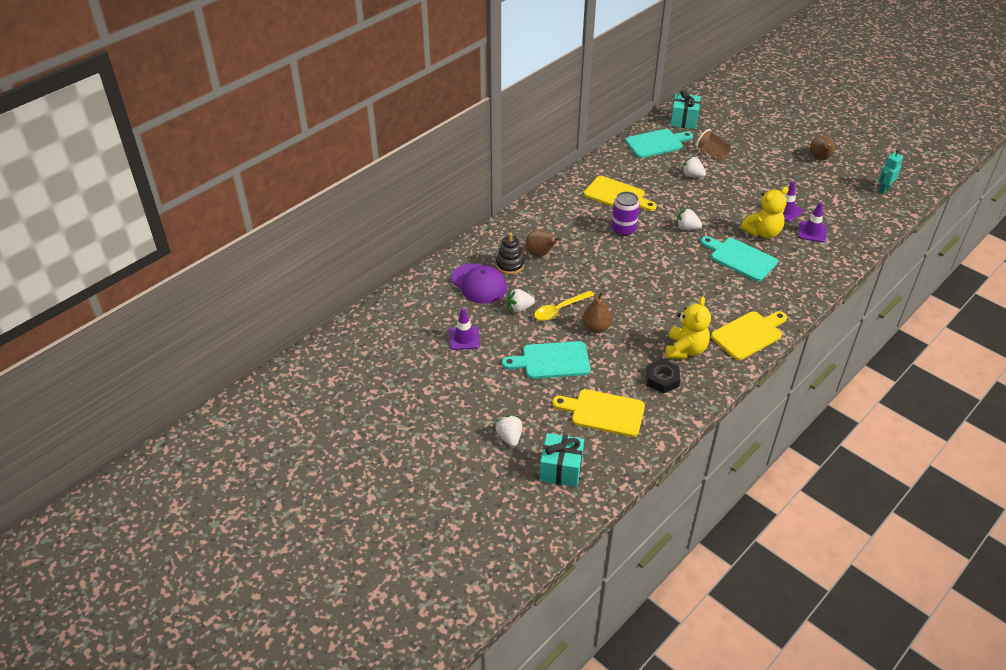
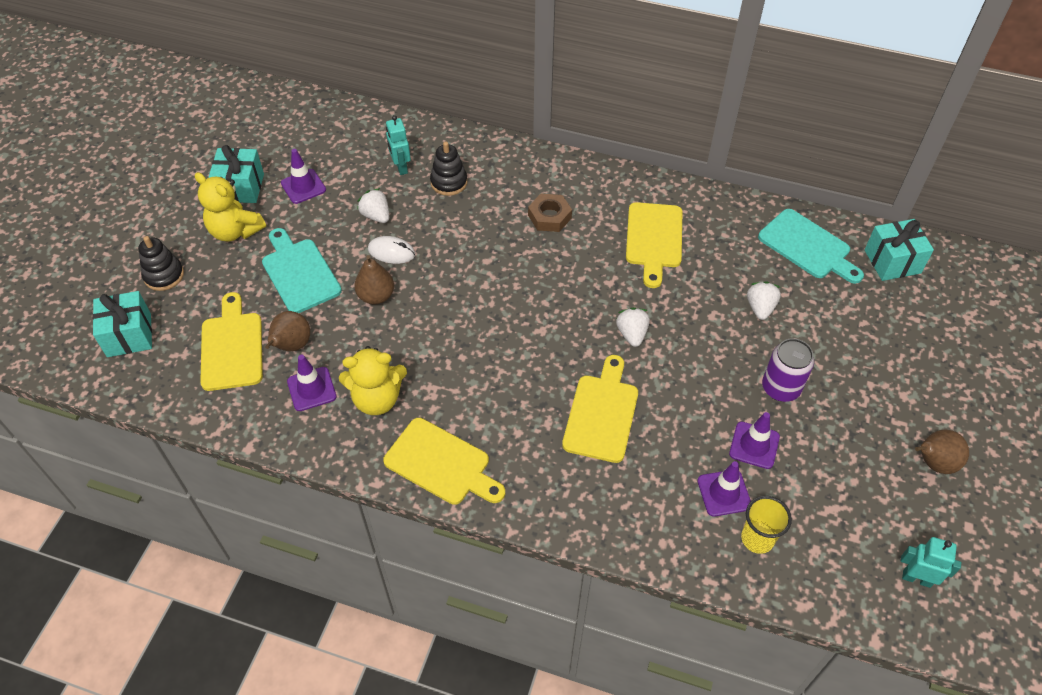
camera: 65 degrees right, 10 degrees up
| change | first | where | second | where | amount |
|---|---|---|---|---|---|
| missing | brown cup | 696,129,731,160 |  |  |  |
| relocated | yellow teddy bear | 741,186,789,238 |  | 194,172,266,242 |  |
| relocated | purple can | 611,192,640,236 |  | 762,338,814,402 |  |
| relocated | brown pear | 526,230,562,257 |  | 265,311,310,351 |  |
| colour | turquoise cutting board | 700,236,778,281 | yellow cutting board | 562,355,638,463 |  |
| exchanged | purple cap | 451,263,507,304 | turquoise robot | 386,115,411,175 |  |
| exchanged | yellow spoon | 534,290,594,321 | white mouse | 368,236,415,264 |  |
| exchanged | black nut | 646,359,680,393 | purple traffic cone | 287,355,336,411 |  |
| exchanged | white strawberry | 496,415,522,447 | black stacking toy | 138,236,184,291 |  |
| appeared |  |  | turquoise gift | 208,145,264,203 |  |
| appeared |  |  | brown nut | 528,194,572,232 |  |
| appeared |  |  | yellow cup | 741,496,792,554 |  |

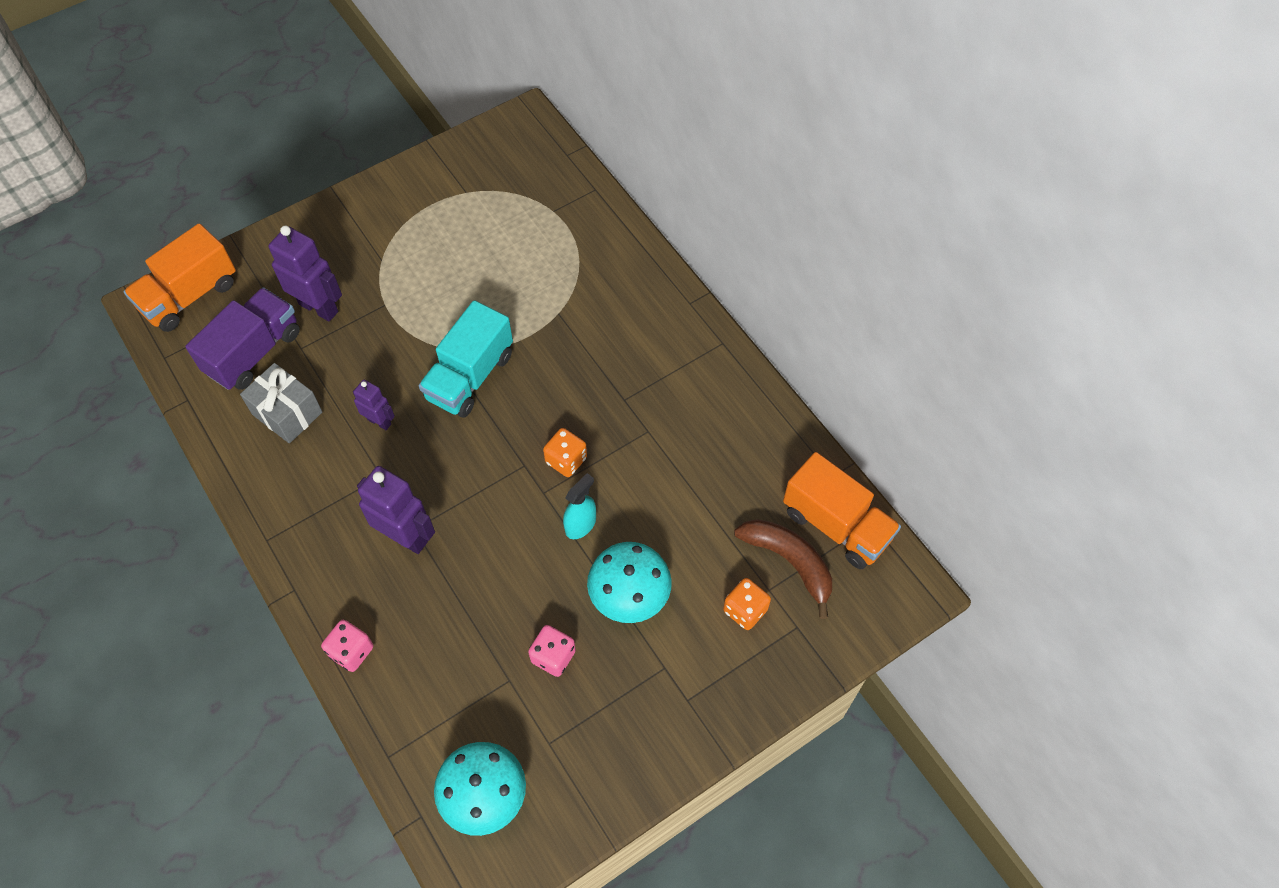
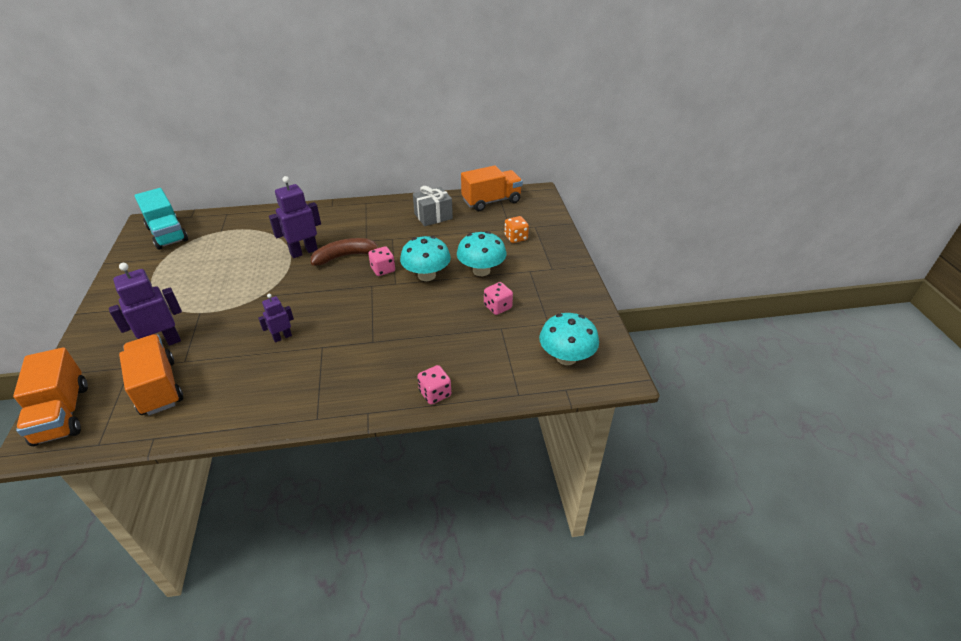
camera: 65 degrees left, 20 degrees down
| change | first | where | second | where | amount |
|---|---|---|---|---|---|
| colour | purple truck | 185,287,300,390 | orange truck | 119,334,183,415 |  |
| relocated | turquoise truck | 419,300,513,417 |  | 134,188,188,250 |  |
| relocated | grey gift | 240,363,322,444 |  | 413,186,453,226 |  |
| colour | orange dice | 543,428,587,477 | pink dice | 368,246,395,276 |  |
| relocated | purple robot | 357,466,435,554 |  | 269,176,321,258 |  |
| exchanged | turquoise spray bottle | 563,473,596,539 | turquoise mushroom | 400,236,451,281 |  |
| relocated | brown banana | 734,519,832,619 |  | 311,238,381,265 |  |

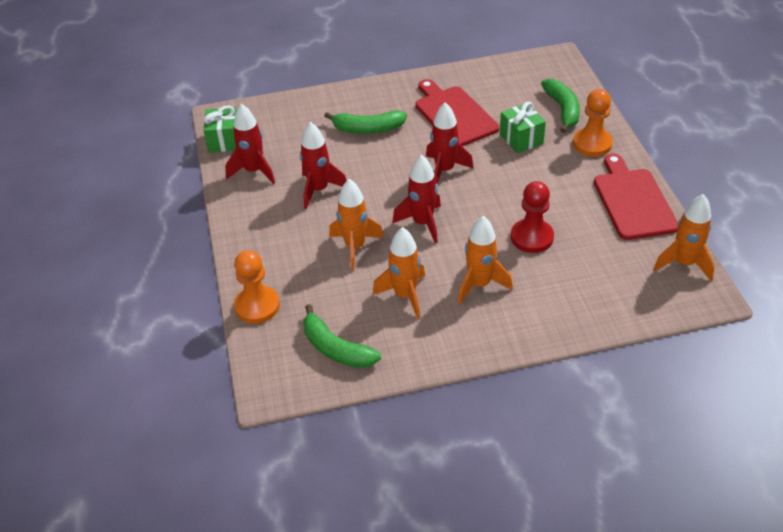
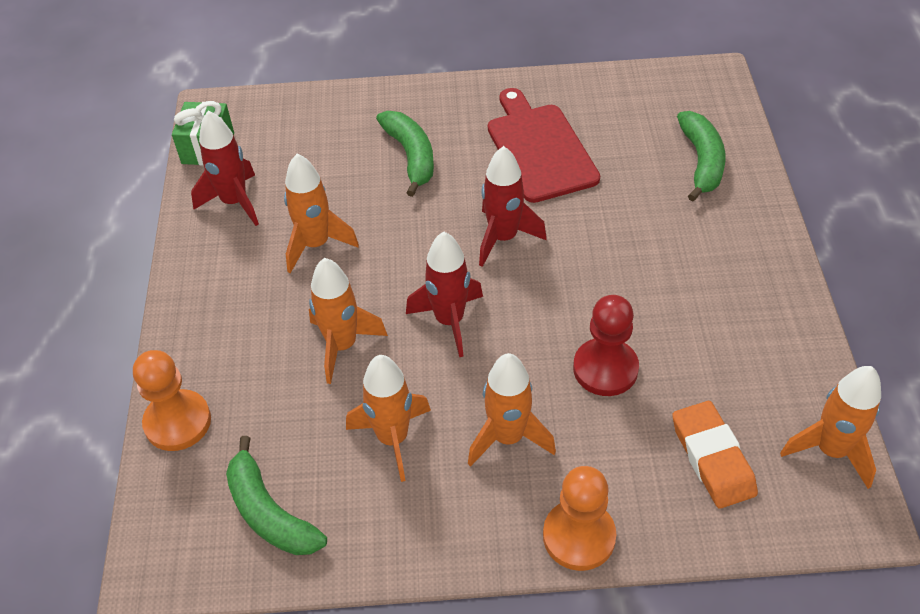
camera: 10 degrees right, 5 degrees up
| change | first | where | second | where | amount |
|---|---|---|---|---|---|
| relocated | orange pawn | 573,89,613,157 |  | 543,466,616,571 |  |
| missing | green gift | 500,101,546,153 |  |  |  |
| spun | green banana | 324,110,407,134 |  | 376,111,434,197 | 120 degrees counterclockwise |
| colour | red rocket | 300,122,347,209 | orange rocket | 284,154,359,273 |  |
| missing | red cutting board | 594,154,678,240 |  |  |  |
| appeared |  |  | orange eraser | 672,401,758,509 |  |

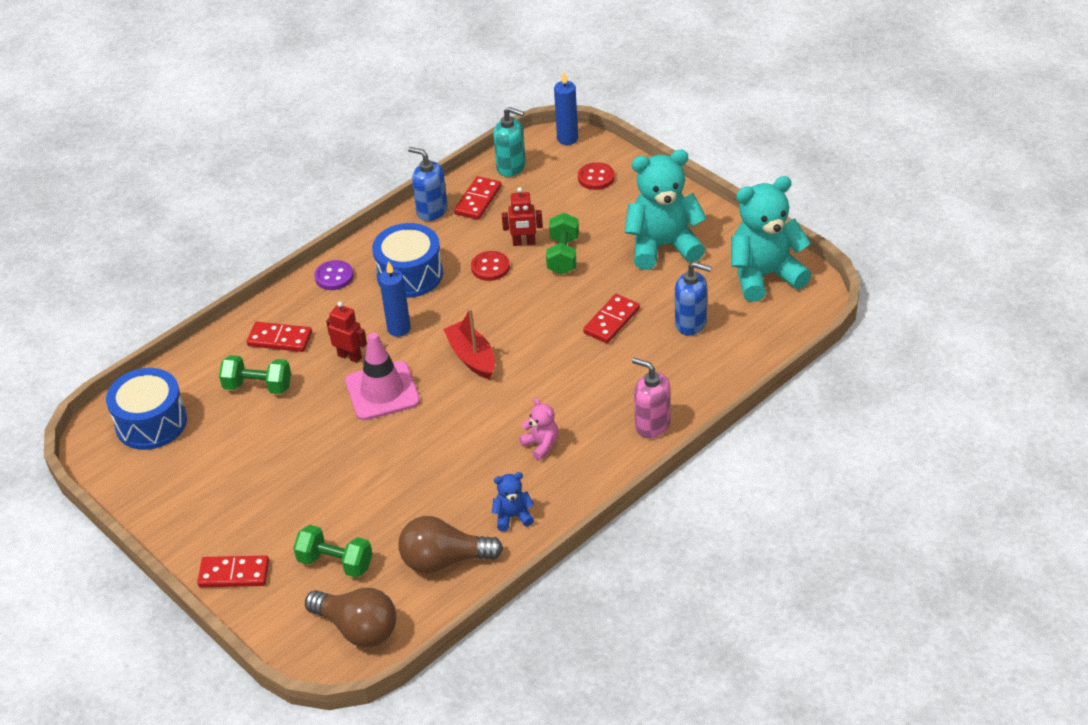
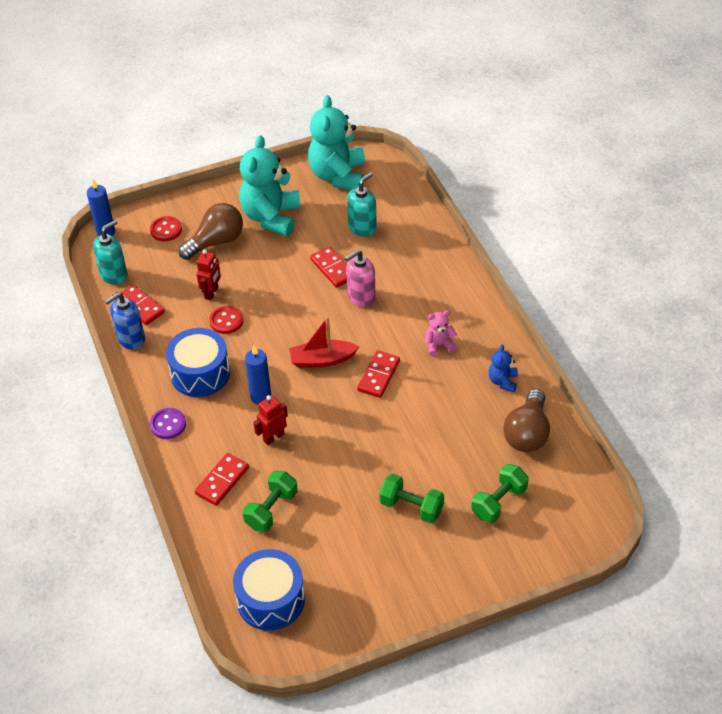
camera: 70 degrees left, 5 degrees up
| change | first | where | second | where | amount |
|---|---|---|---|---|---|
| relocated | green dumbbell | 546,213,579,275 |  | 379,474,444,523 |  |
| colour | blue soap dispenser | 675,262,712,336 | turquoise soap dispenser | 347,172,377,237 |  |
| missing | pink traffic cone | 345,333,420,420 |  |  |  |
| relocated | pink soap dispenser | 632,358,671,438 |  | 345,250,375,307 |  |
| relocated | red domino | 197,556,269,587 |  | 357,350,400,398 |  |
| relocated | brown light bulb | 305,588,396,647 |  | 179,203,243,260 |  |

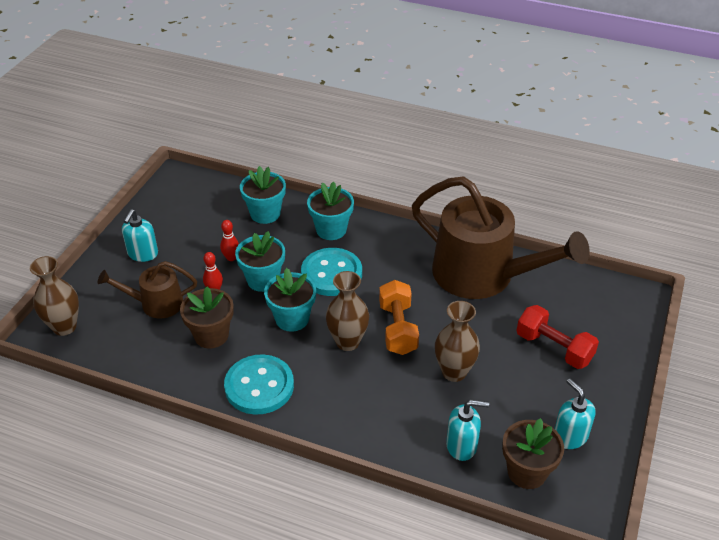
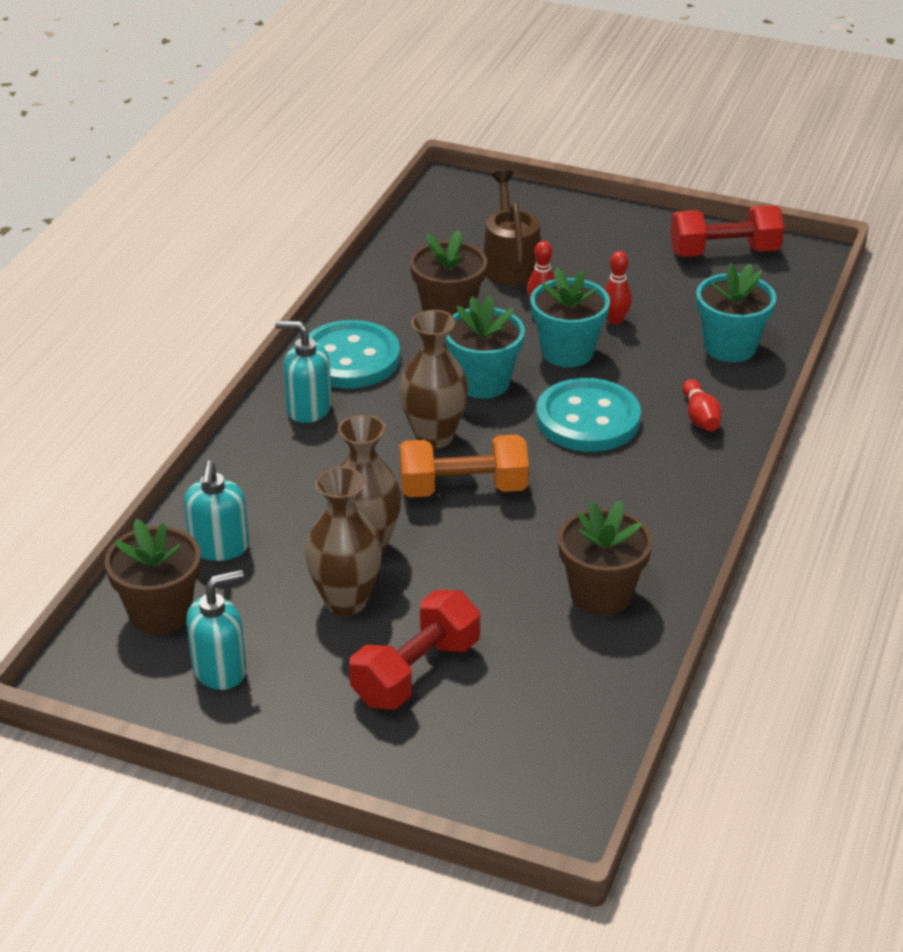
camera: 90 degrees right, 5 degrees down
| change | first | where | second | where | amount |
|---|---|---|---|---|---|
| exchanged | brown watering can | 412,177,590,299 | brown flower pot | 558,500,653,615 |  |
| exchanged | turquoise flower pot | 307,182,354,240 | red bowling pin | 682,379,722,431 |  |
| relocated | turquoise soap dispenser | 122,209,158,262 |  | 275,321,332,423 |  |
| relocated | brown vase | 30,256,79,336 |  | 305,467,382,616 |  |
| appeared |  |  | red dumbbell | 670,205,784,257 |  |

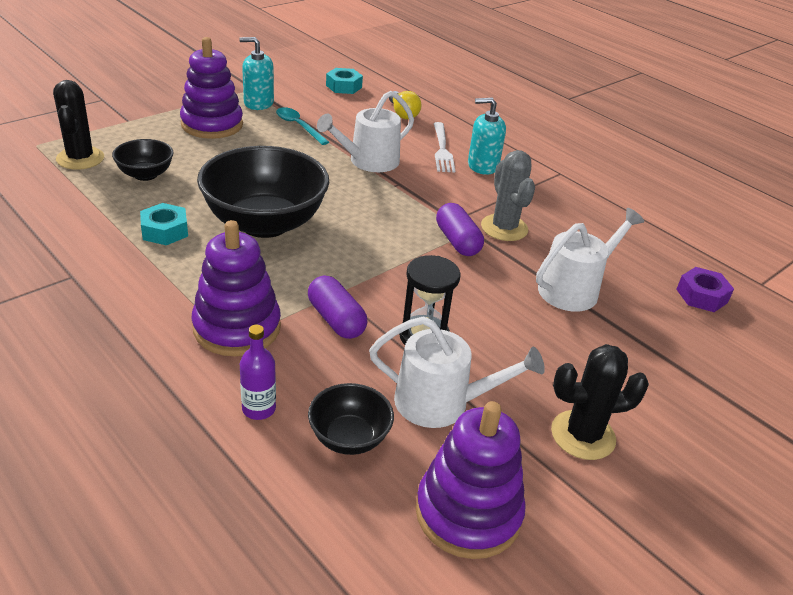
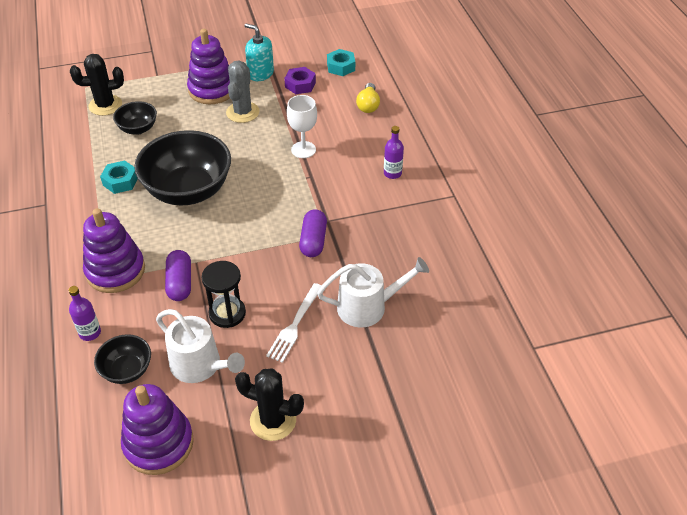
camera: 30 degrees right, 10 degrees up
| change | first | where | second | where | amount |
|---|---|---|---|---|---|
| spun | black cactus | 53,80,104,170 |  | 70,54,124,116 | 60 degrees clockwise |
| exchanged | white watering can | 317,91,414,172 | white goblet | 287,95,317,158 |  |
| exchanged | turquoise soap dispenser | 468,98,506,175 | purple bottle | 384,126,404,179 |  |
| missing | turquoise spoon | 276,107,329,145 |  |  |  |
| relocated | white fork | 434,122,455,173 |  | 266,283,322,363 |  |
| relocated | grey cactus | 481,150,535,241 |  | 226,61,260,123 |  |
| relocated | purple nut | 676,267,734,312 |  | 284,67,316,94 |  |

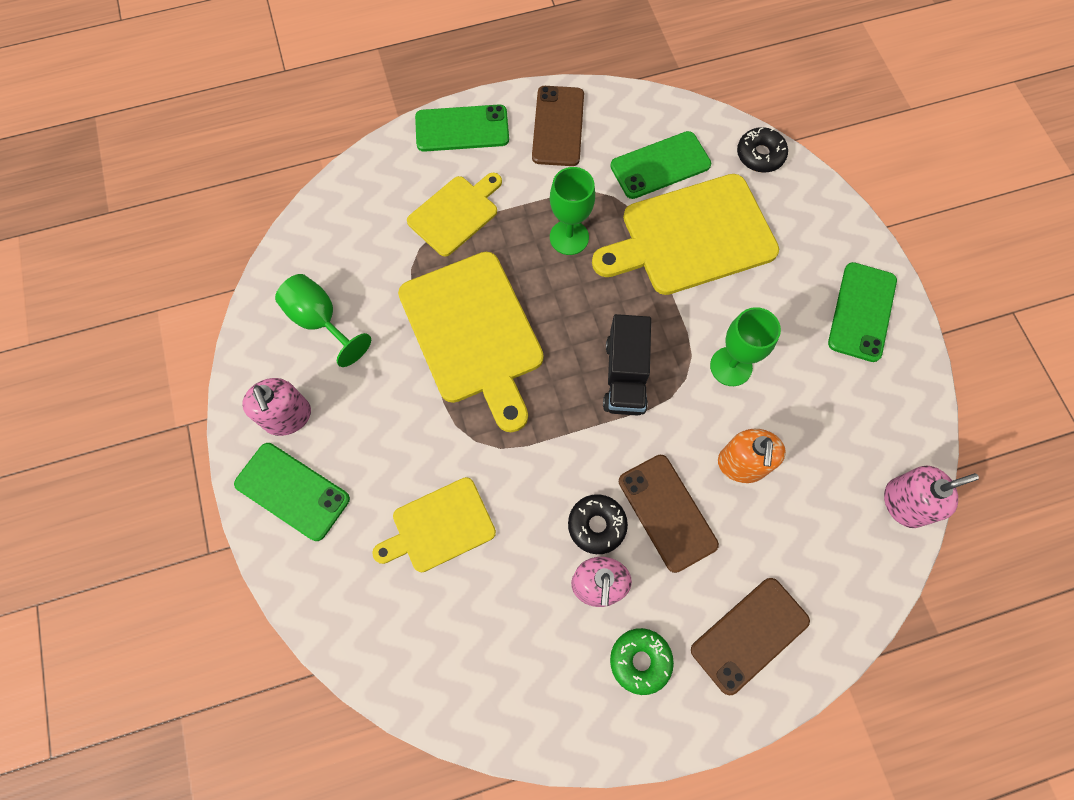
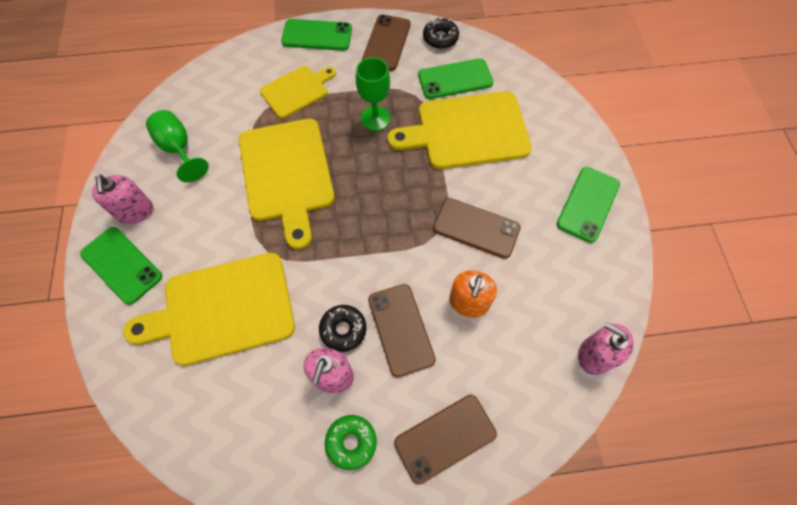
camera: 10 degrees right, 5 degrees down
| change | first | where | second | where | amount |
|---|---|---|---|---|---|
| relocated | black donut | 737,127,788,173 |  | 423,18,459,49 |  |
| exchanged | green goblet | 710,307,781,386 | brown phone | 433,198,521,259 |  |
| missing | black truck | 603,314,651,416 |  |  |  |
| spun | pink soap dispenser | 884,466,979,528 |  | 578,322,634,375 | 135 degrees counterclockwise |
| size | yellow cutting board | 372,477,496,572 |  | 123,253,295,366 | x1.72 |

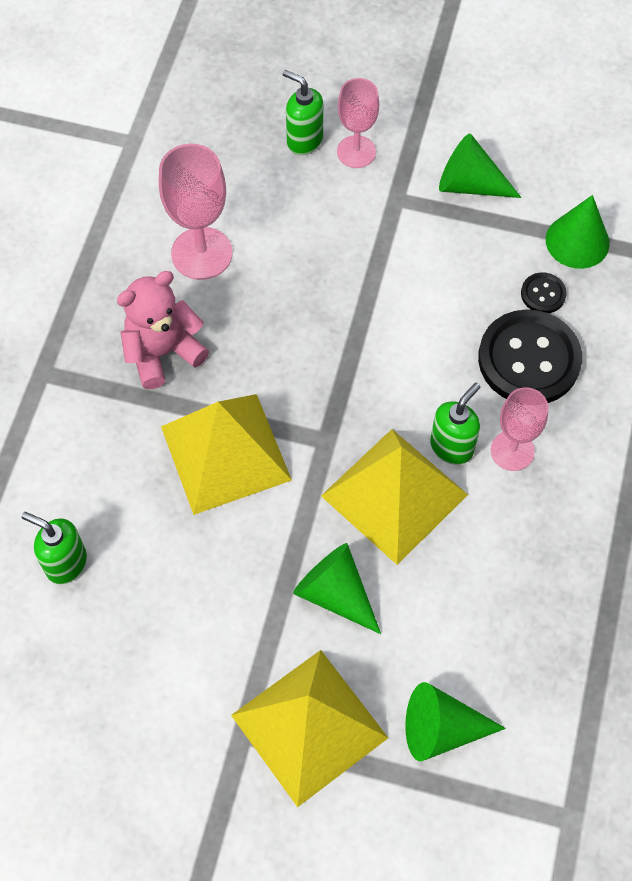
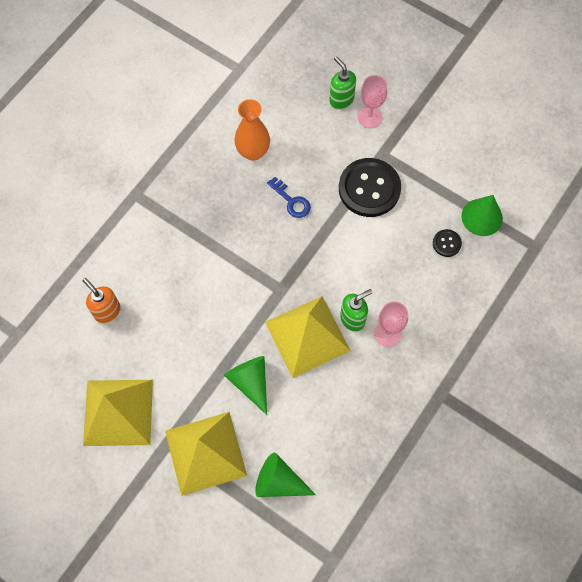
camera: 20 degrees right, 5 degrees up
| change | first | where | second | where | amount |
|---|---|---|---|---|---|
| missing | green cone | 439,134,522,198 |  |  |  |
| exchanged | pink goblet | 159,144,233,280 | orange vase | 234,99,270,161 |  |
| missing | pink teddy bear | 117,271,209,389 |  |  |  |
| relocated | black button | 478,309,582,403 |  | 339,158,401,217 |  |
| relocated | yellow pyramid | 161,394,292,515 |  | 83,380,153,446 |  |
| colour | green soap dispenser | 22,512,87,584 | orange soap dispenser | 83,278,121,323 |  |
| appeared |  |  | blue key | 267,177,311,218 |  |

